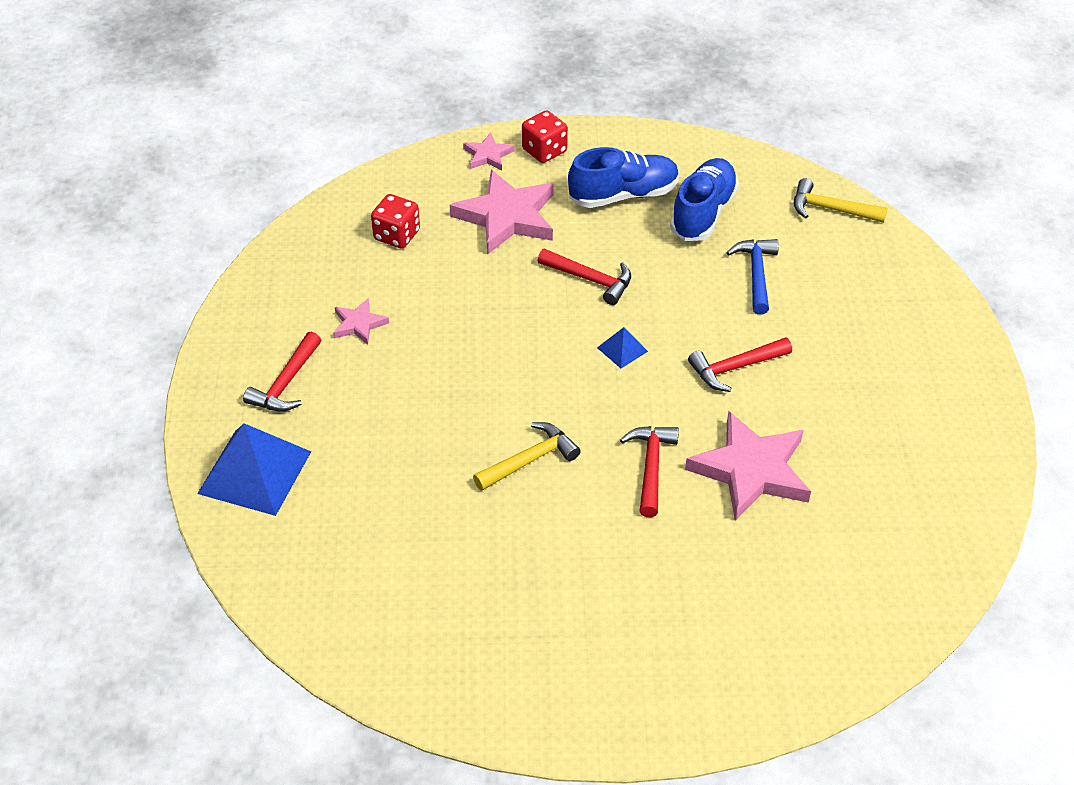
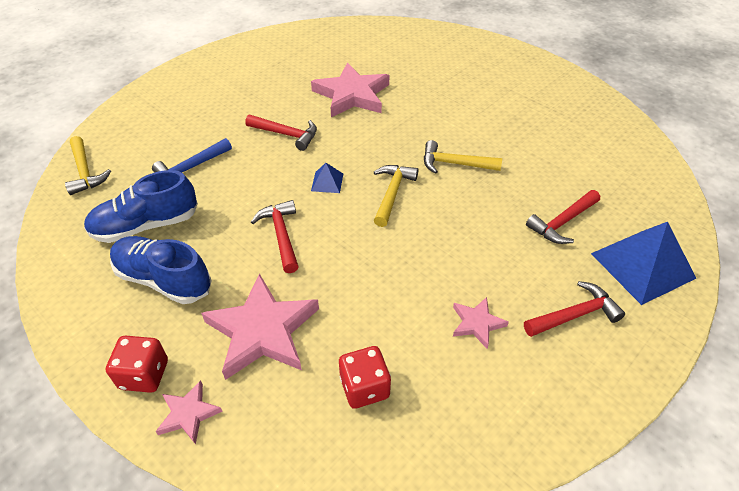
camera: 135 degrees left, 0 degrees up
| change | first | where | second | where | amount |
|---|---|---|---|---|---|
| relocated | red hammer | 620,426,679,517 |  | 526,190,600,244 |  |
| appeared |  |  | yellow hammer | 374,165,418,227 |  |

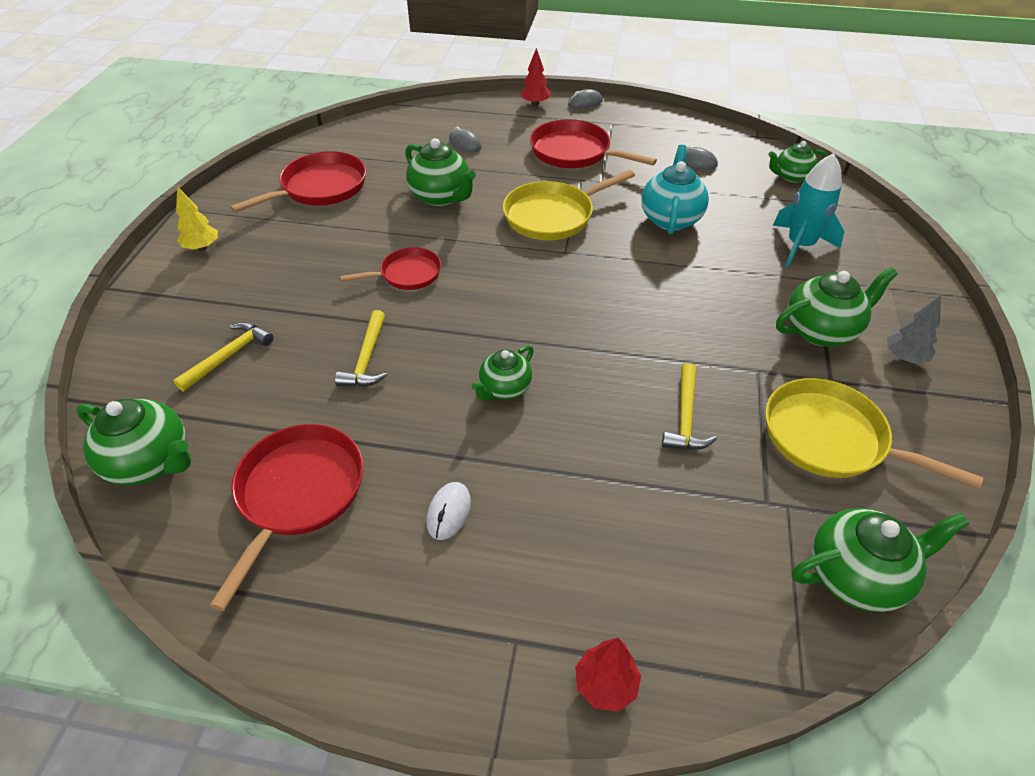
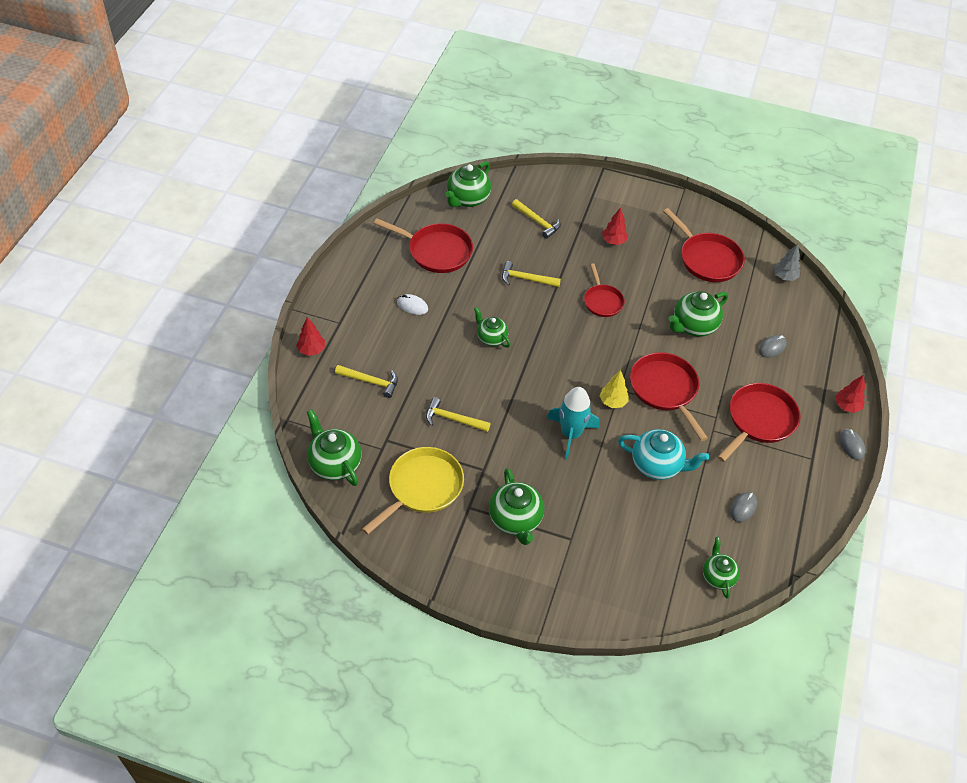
camera: 95 degrees right, 5 degrees up
| change | first | where | second | where | amount |
|---|---|---|---|---|---|
| relocated | turquoise rocket | 773,153,845,267 |  | 547,387,600,460 |  |
| colour | yellow pan | 503,170,635,240 | red pan | 630,352,708,441 |  |
| relocated | yellow tree | 176,186,218,251 |  | 600,370,629,408 |  |
| relocated | grey tree | 887,296,941,364 |  | 774,244,800,281 |  |
| spun | green teapot | 792,508,969,612 |  | 307,409,362,486 | 150 degrees clockwise |
| appeared |  |  | red tree | 602,207,628,245 |  |
| appeared |  |  | yellow hammer | 335,365,398,398 |  |

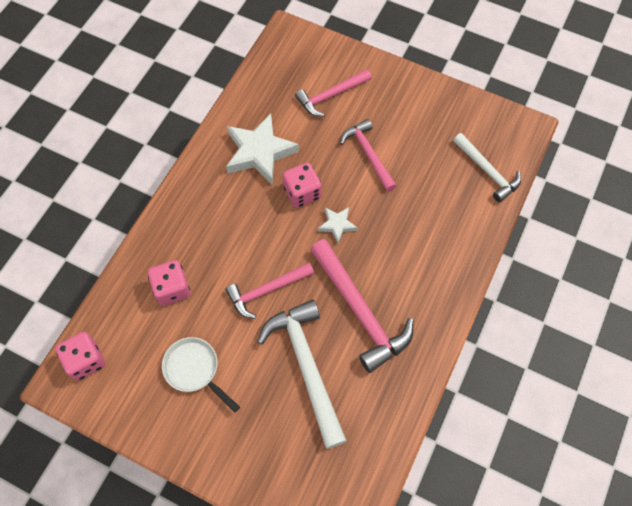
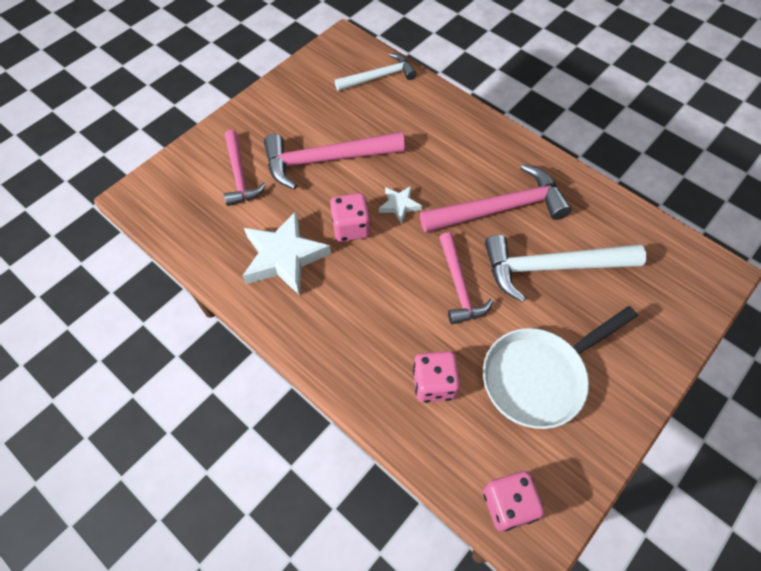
camera: 75 degrees left, 5 degrees down
| change | first | where | second | where | amount |
|---|---|---|---|---|---|
| size | pink hammer | 340,119,397,192 |  | 264,132,405,189 | x1.58 |
| size | white pan | 162,337,240,412 |  | 483,306,638,429 | x1.59 |

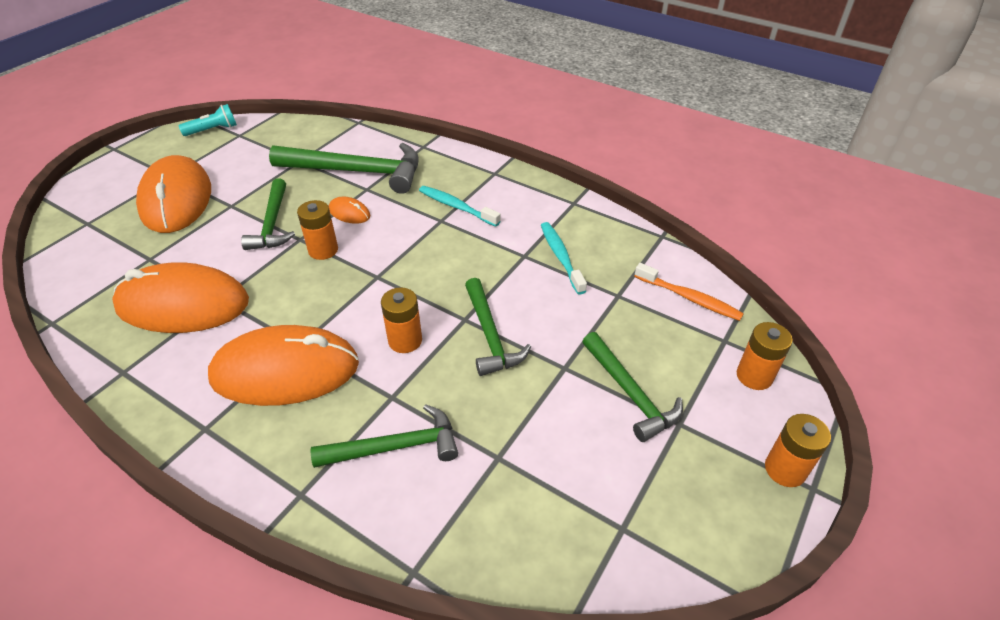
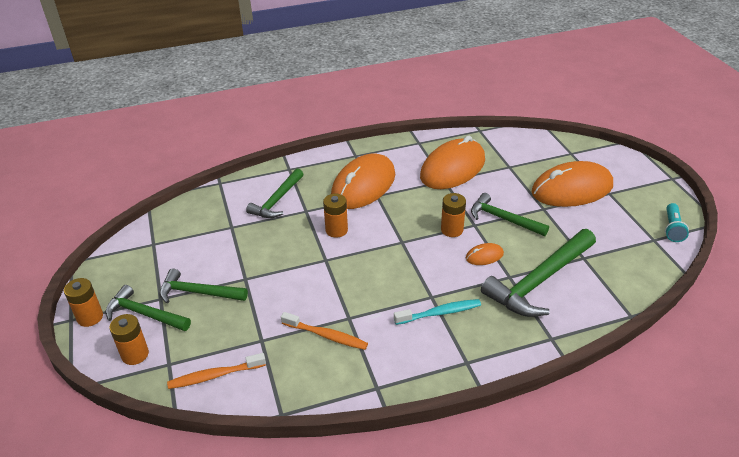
camera: 130 degrees right, 5 degrees down
| change | first | where | second | where | amount |
|---|---|---|---|---|---|
| spun | orange mouse | 136,155,211,233 |  | 532,161,613,207 | 45 degrees counterclockwise |
| colour | turquoise toothbrush | 541,222,587,295 | orange toothbrush | 281,312,368,350 |  |
| relocated | green hammer | 465,278,531,376 |  | 105,285,191,331 |  |

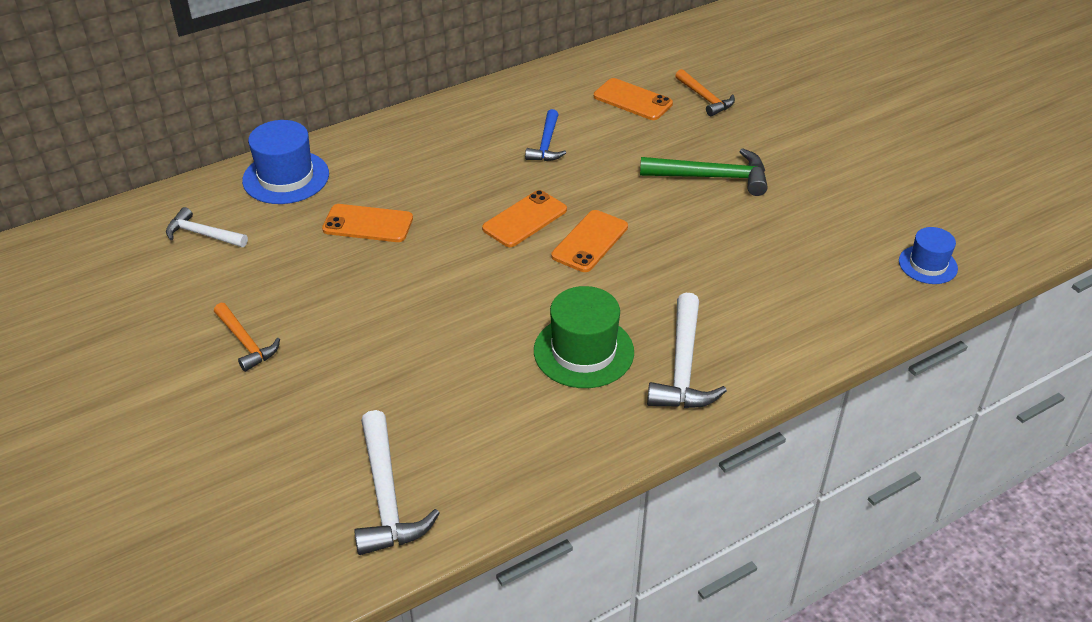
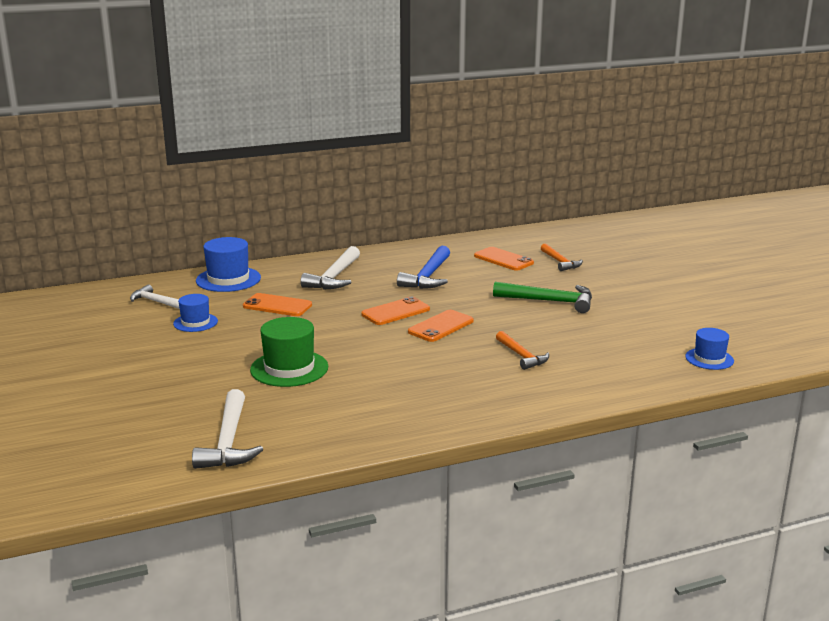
camera: 10 degrees right, 20 degrees down
| change | first | where | second | where | amount |
|---|---|---|---|---|---|
| size | blue hammer | 525,109,566,161 |  | 397,246,450,289 | x1.56 |
| relocated | green hat | 534,286,634,388 |  | 250,317,328,387 |  |
| relocated | white hammer | 647,293,727,408 |  | 300,246,360,290 |  |
| relocated | orange hammer | 214,303,280,372 |  | 496,331,549,370 |  |
| appeared |  |  | blue hat | 173,294,218,332 |  |

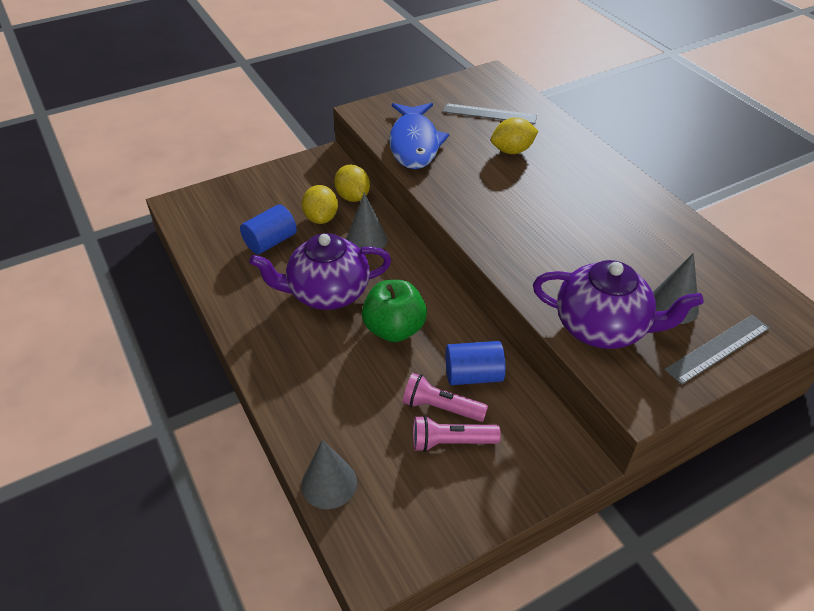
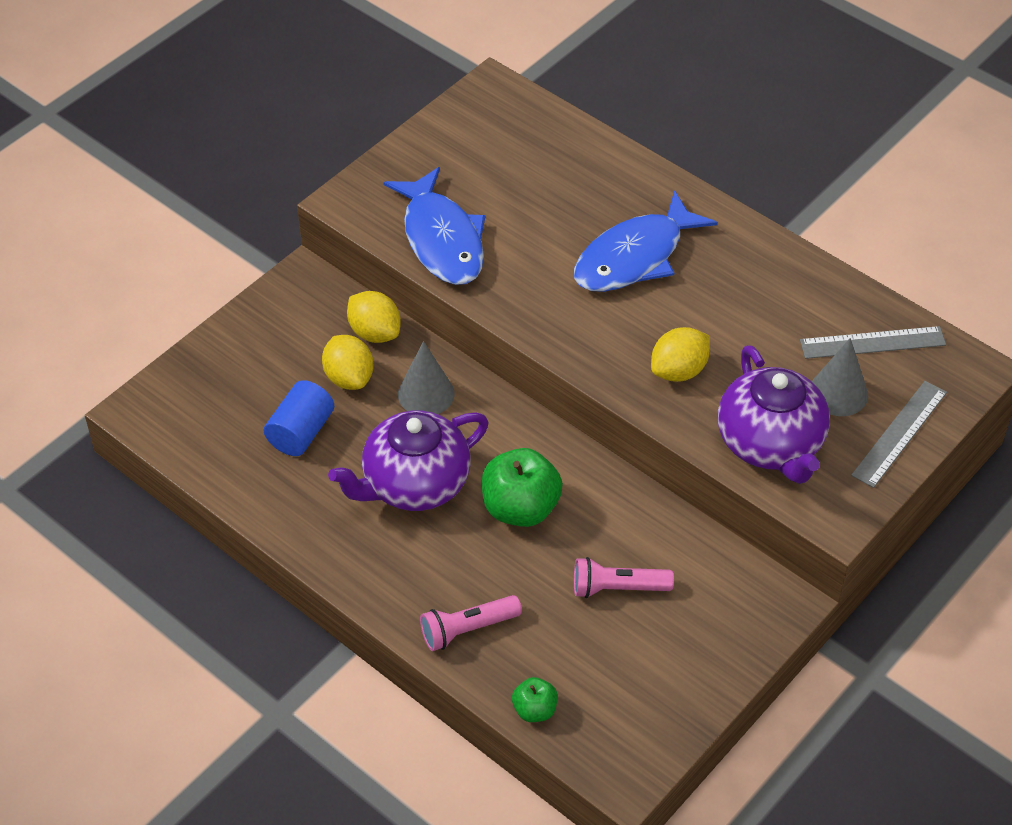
camera: 20 degrees left, 5 degrees up
| change | first | where | second | where | amount |
|---|---|---|---|---|---|
| relocated | grey ruler | 443,103,537,124 |  | 800,326,946,359 |  |
| relocated | yellow lemon | 491,117,538,154 |  | 651,327,710,382 |  |
| spun | purple teapot | 533,260,704,349 |  | 718,345,830,484 | 75 degrees clockwise |
| missing | blue cylinder | 445,341,505,385 |  |  |  |
| relocated | pink flashlight | 413,415,501,452 |  | 420,595,522,651 |  |
| exchanged | grey cone | 301,439,357,509 | green apple | 512,677,558,722 |  |
| appeared |  |  | blue fish | 574,190,718,292 |  |

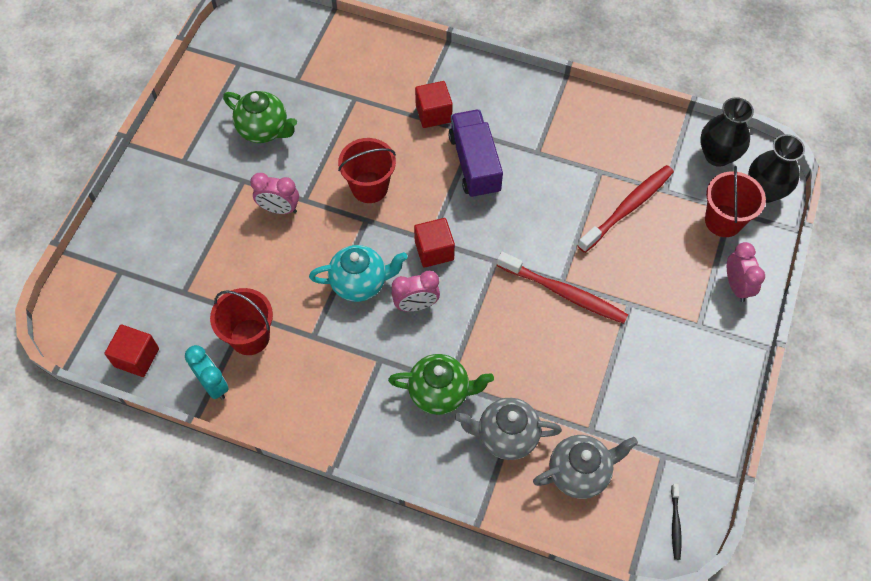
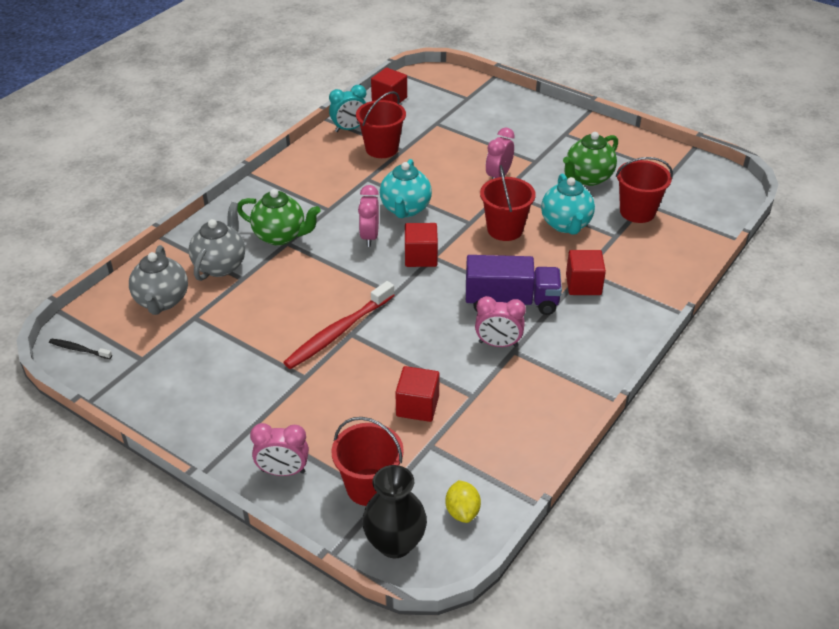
camera: 105 degrees right, 20 degrees down
| change | first | where | second | where | amount |
|---|---|---|---|---|---|
| exchanged | black vase | 700,97,754,167 | yellow lemon | 445,480,481,523 |  |
| exchanged | red toothbrush | 577,165,674,253 | red cube | 395,366,440,422 |  |
| spun | green teapot | 388,354,494,415 |  | 237,189,321,245 | 90 degrees counterclockwise |
| appeared |  |  | red bucket | 616,157,673,223 |  |
| appeared |  |  | turquoise teapot | 541,173,595,235 |  |
| appeared |  |  | pink clock | 475,296,526,347 |  |

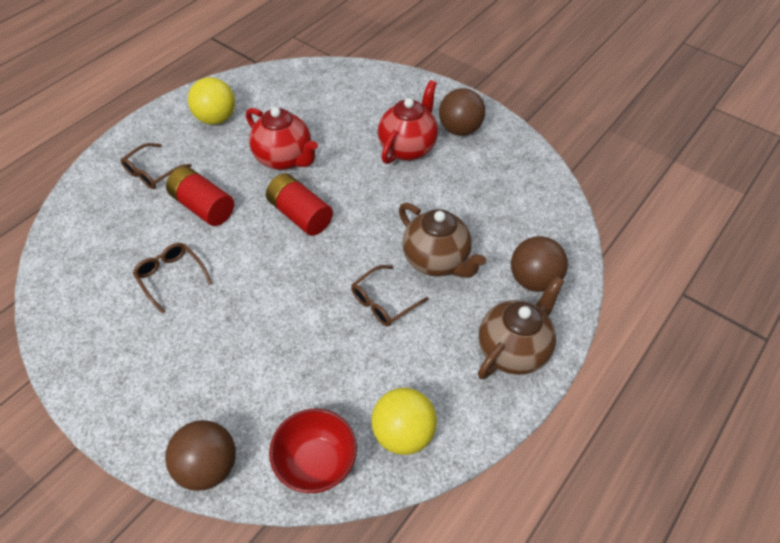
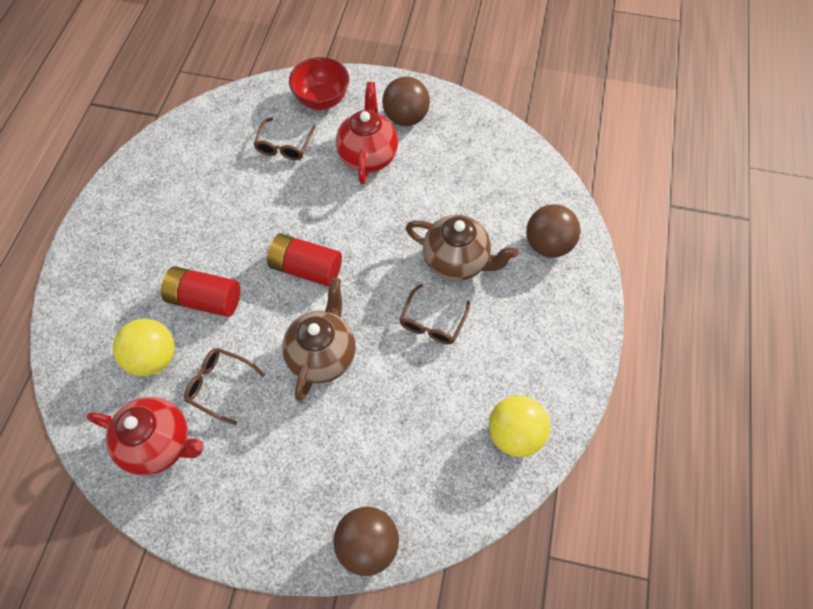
camera: 25 degrees left, 10 degrees up
| change | first | where | second | where | amount |
|---|---|---|---|---|---|
| relocated | yellow ball | 188,77,235,125 |  | 113,319,174,376 |  |
| relocated | red teapot | 246,107,318,170 |  | 87,397,204,476 |  |
| relocated | brown glasses | 121,143,192,189 |  | 253,117,316,160 |  |
| relocated | brown teapot | 478,276,564,380 |  | 282,278,356,401 |  |
| relocated | red bowl | 269,408,357,493 |  | 289,57,349,110 |  |

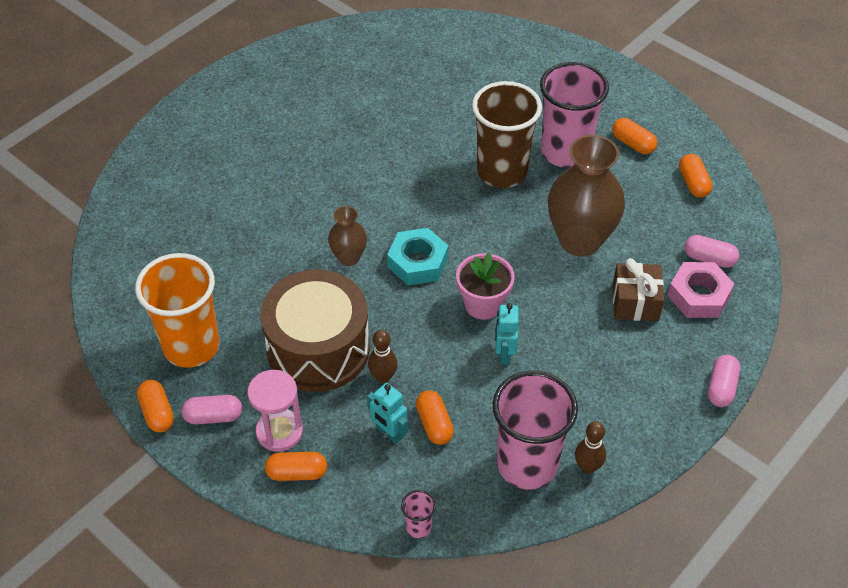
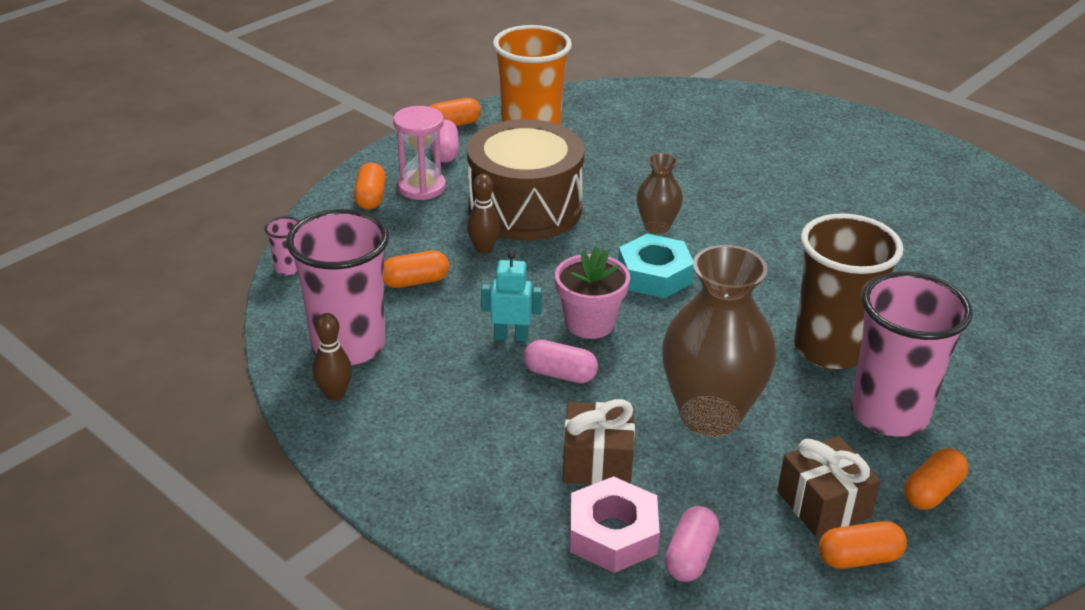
camera: 90 degrees right, 15 degrees down
| change | first | where | second | where | amount |
|---|---|---|---|---|---|
| relocated | pink capsule | 708,355,740,407 |  | 524,340,598,383 |  |
| missing | turquoise robot | 367,383,408,444 |  |  |  |
| appeared |  |  | brown gift | 777,436,881,537 |  |

